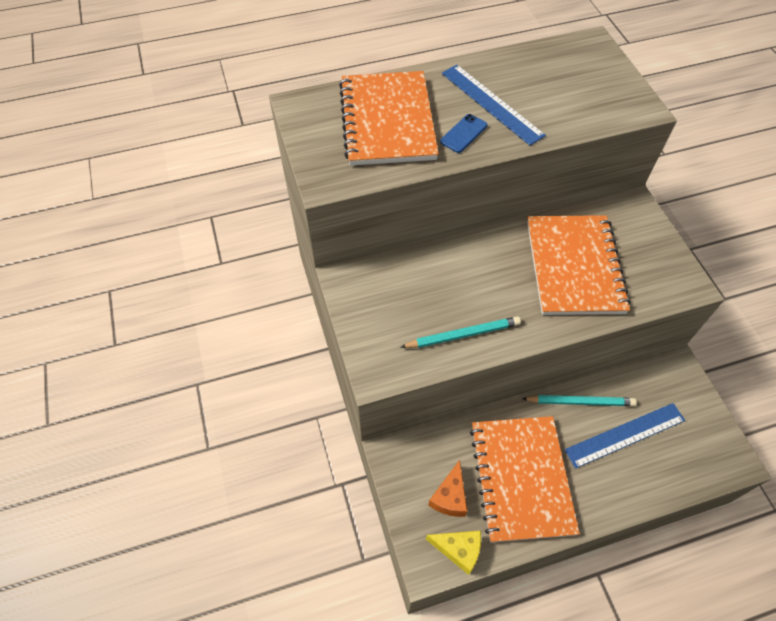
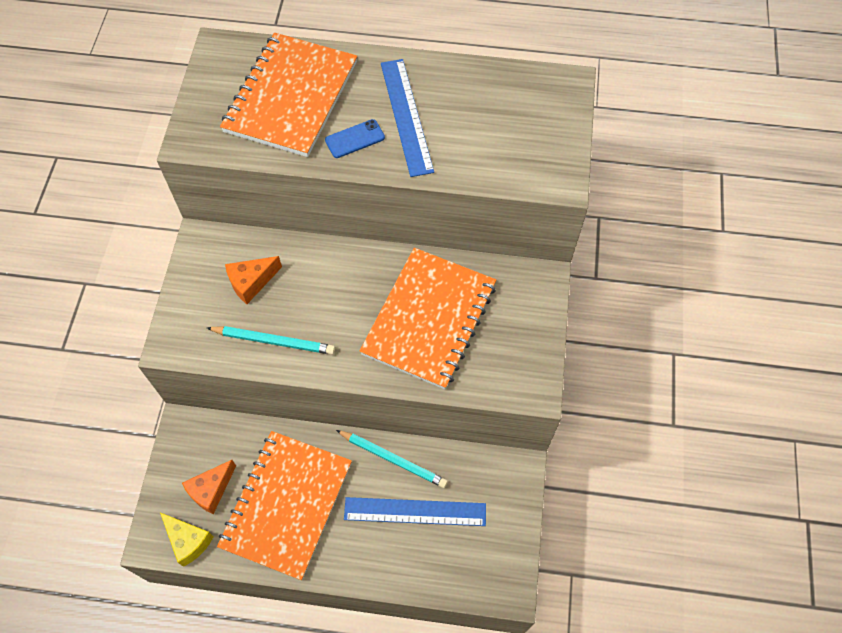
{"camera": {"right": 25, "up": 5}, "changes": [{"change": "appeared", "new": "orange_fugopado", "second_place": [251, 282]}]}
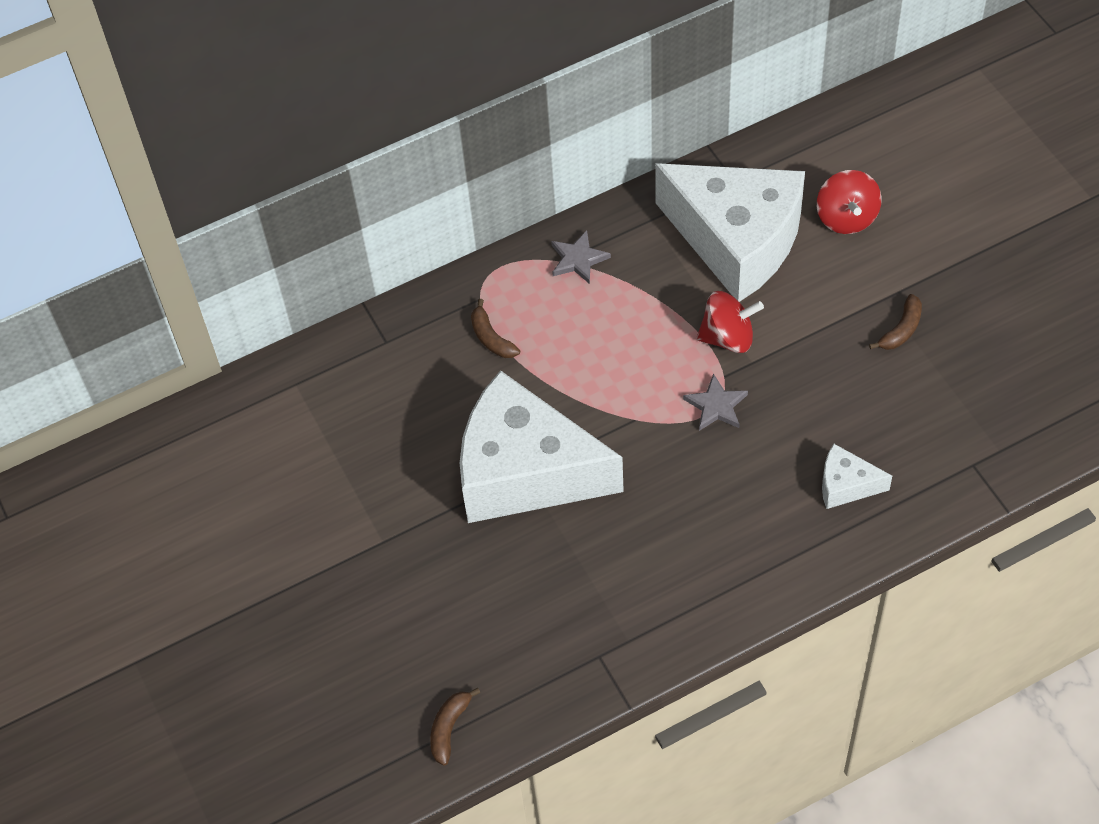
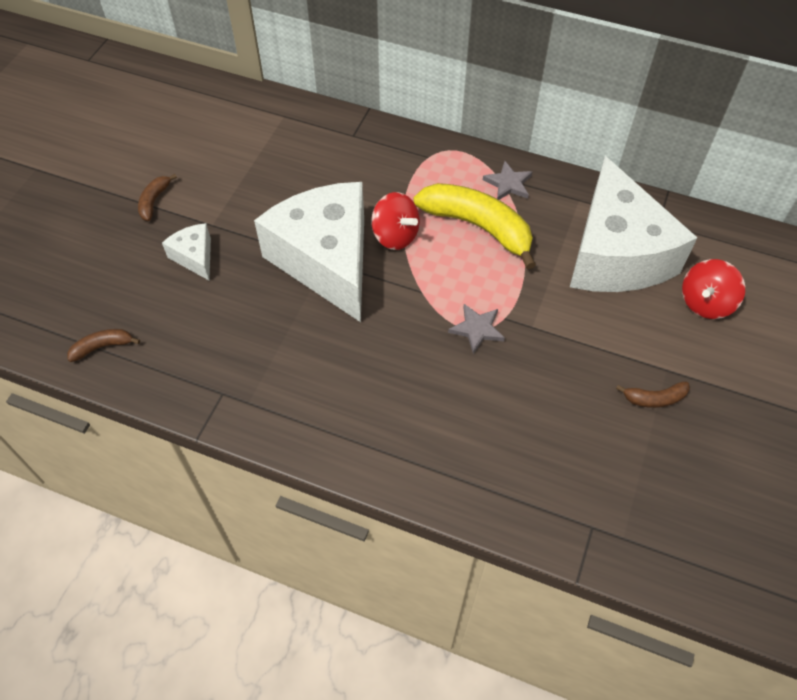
{"camera": {"right": 45, "up": 0}, "changes": [{"change": "relocated", "old": "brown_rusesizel", "first_place": [491, 338], "second_place": [154, 201]}, {"change": "relocated", "old": "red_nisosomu", "first_place": [728, 337], "second_place": [395, 236]}, {"change": "relocated", "old": "white_fugopado", "first_place": [846, 485], "second_place": [194, 257]}, {"change": "appeared", "new": "yellow_rusesizel", "second_place": [478, 227]}]}
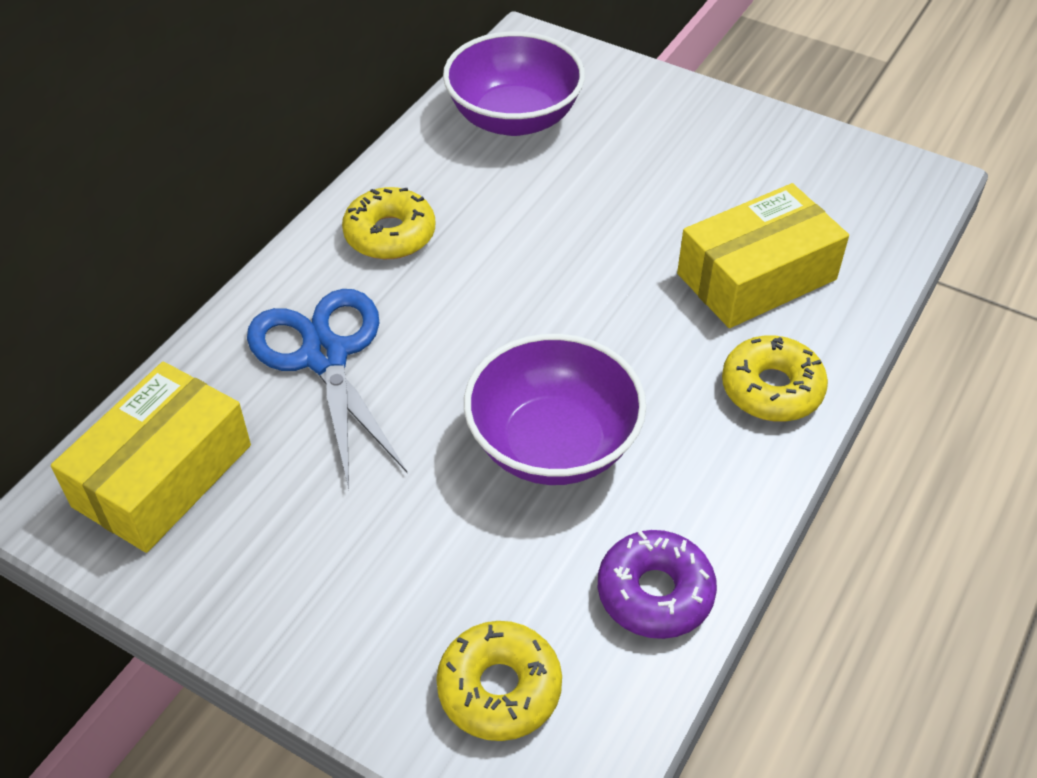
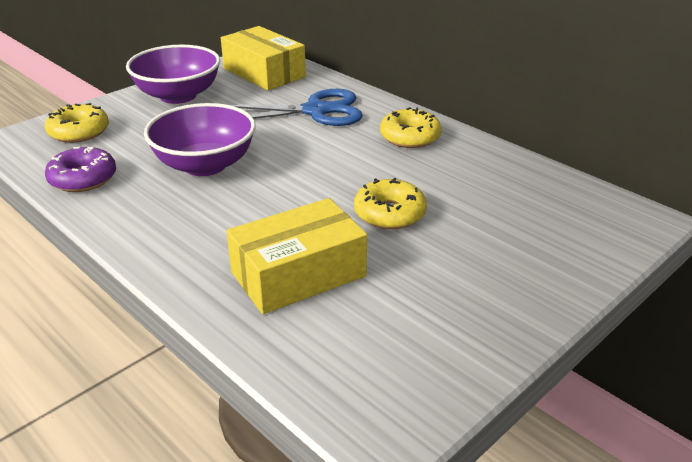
{"camera": {"right": 105, "up": -15}, "changes": [{"change": "relocated", "old": "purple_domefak", "first_place": [514, 118], "second_place": [178, 96]}, {"change": "spun", "old": "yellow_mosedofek", "first_place": [756, 276], "second_place": [298, 274], "degrees": 75}, {"change": "relocated", "old": "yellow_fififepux", "first_place": [771, 389], "second_place": [389, 213]}]}
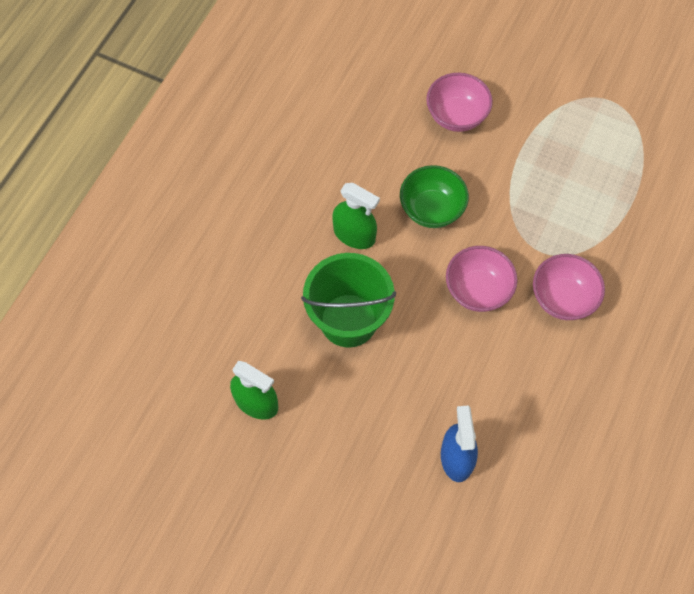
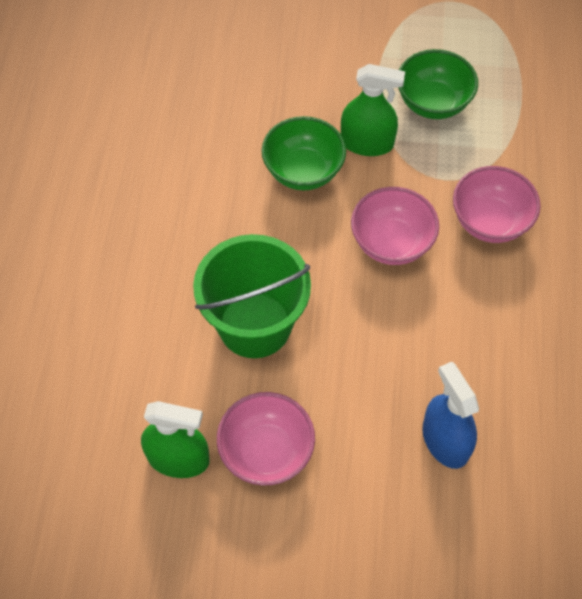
{"camera": {"right": -20, "up": -5}, "changes": [{"change": "relocated", "old": "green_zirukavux", "first_place": [354, 235], "second_place": [367, 143]}, {"change": "relocated", "old": "pink_domefak", "first_place": [456, 116], "second_place": [266, 452]}, {"change": "appeared", "new": "green_domefak", "second_place": [433, 103]}]}
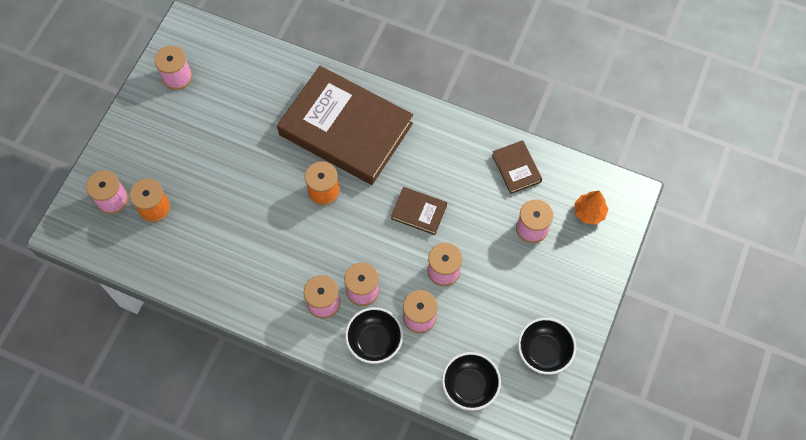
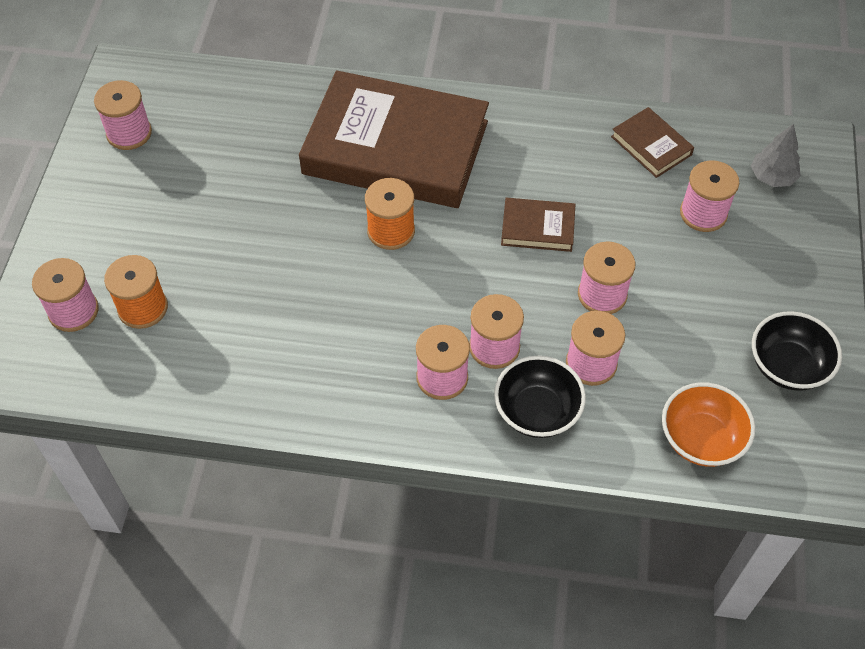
{"camera": {"right": -15, "up": -10}, "changes": [{"change": "colour", "old": "black_domefak", "new": "orange_domefak", "first_place": [469, 386], "second_place": [701, 439]}, {"change": "colour", "old": "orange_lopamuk", "new": "grey_lopamuk", "first_place": [589, 212], "second_place": [772, 177]}]}
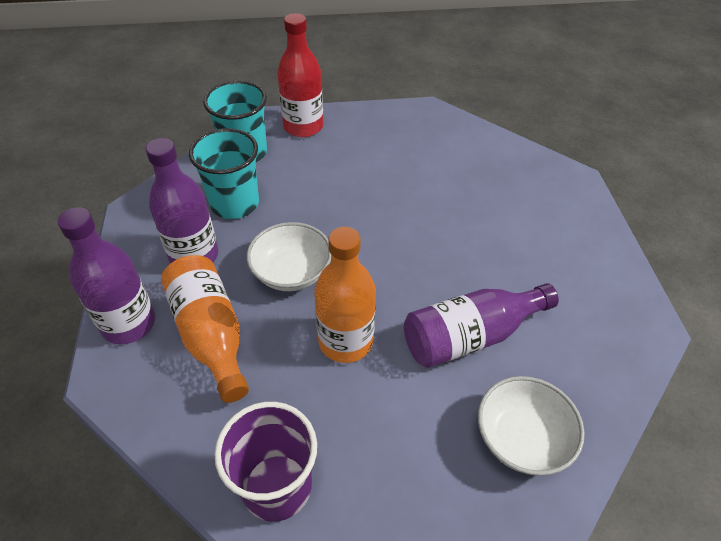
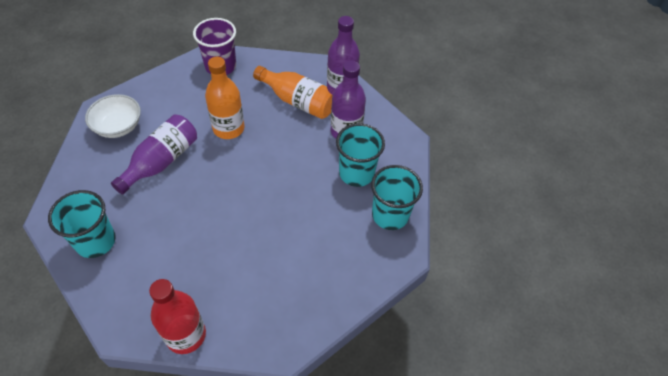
{"camera": {"right": 145, "up": 5}, "changes": [{"change": "missing", "old": "white_domefak", "first_place": [291, 272]}, {"change": "relocated", "old": "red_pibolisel", "first_place": [303, 127], "second_place": [186, 335]}, {"change": "appeared", "new": "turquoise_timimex", "second_place": [95, 241]}]}
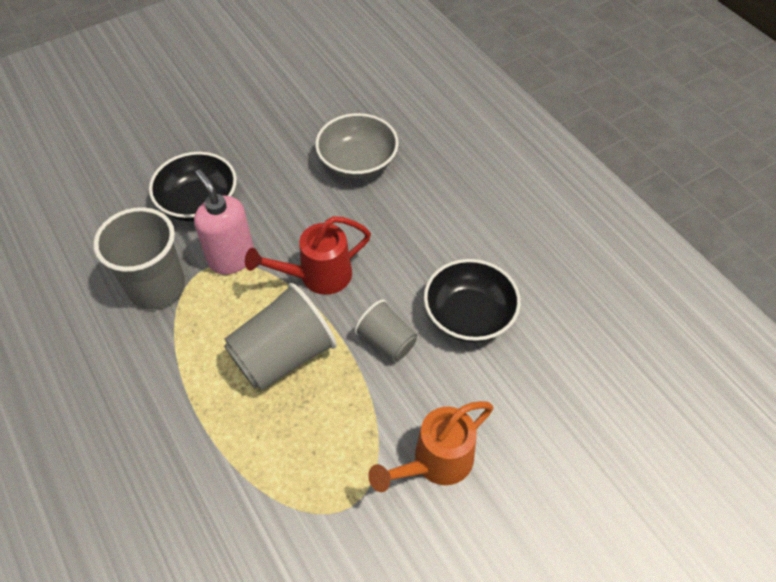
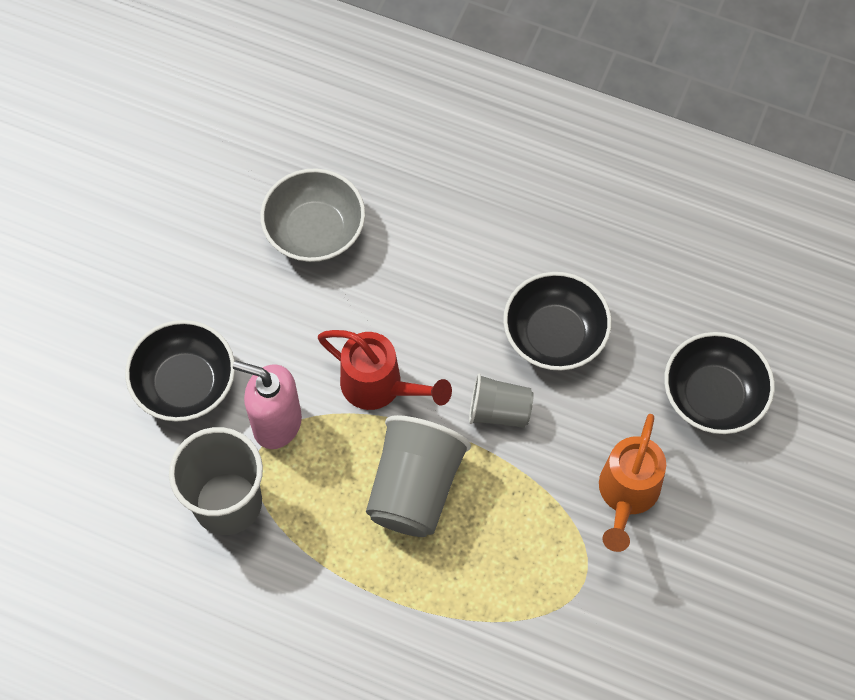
{"camera": {"right": -35, "up": 10}, "changes": [{"change": "spun", "old": "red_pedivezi", "first_place": [317, 276], "second_place": [380, 387], "degrees": -90}, {"change": "appeared", "new": "black_domefak", "second_place": [713, 396]}]}
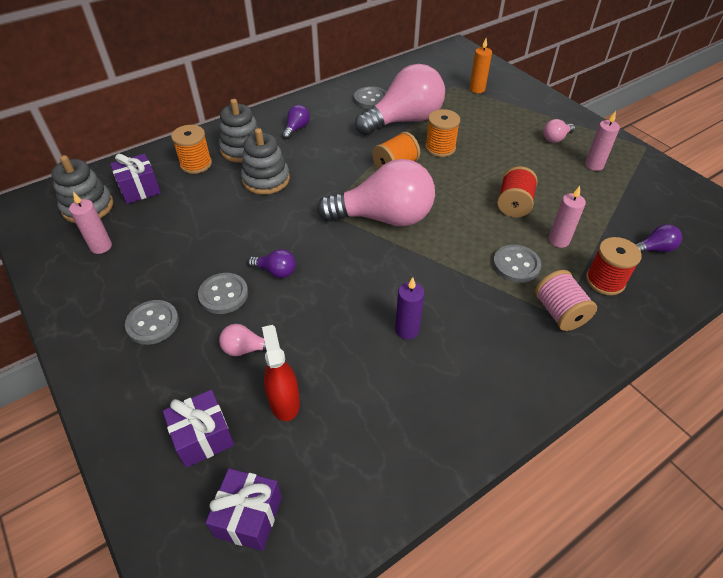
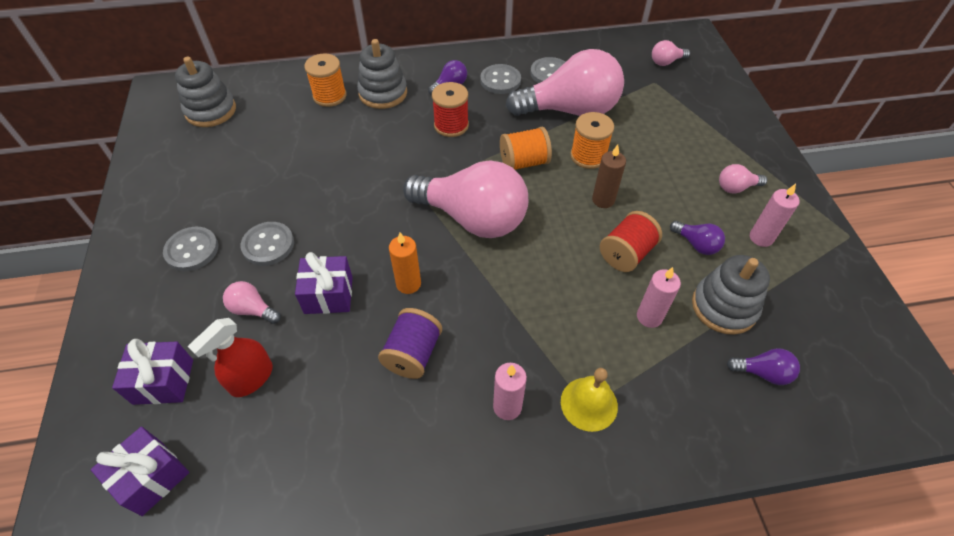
{"camera": {"right": 25, "up": 5}, "changes": [{"change": "relocated", "old": "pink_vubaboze", "first_place": [101, 246], "second_place": [507, 407]}, {"change": "relocated", "old": "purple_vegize", "first_place": [140, 189], "second_place": [328, 295]}, {"change": "relocated", "old": "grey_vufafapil", "first_place": [266, 179], "second_place": [724, 307]}, {"change": "relocated", "old": "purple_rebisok", "first_place": [276, 271], "second_place": [696, 244]}, {"change": "spun", "old": "red_zirukavux", "first_place": [284, 401], "second_place": [251, 378], "degrees": -150}, {"change": "exchanged", "old": "purple_vubaboze", "new": "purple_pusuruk", "first_place": [407, 330], "second_place": [412, 354]}, {"change": "relocated", "old": "orange_vubaboze", "first_place": [477, 89], "second_place": [408, 284]}, {"change": "relocated", "old": "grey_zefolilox", "first_place": [516, 265], "second_place": [500, 80]}, {"change": "exchanged", "old": "pink_pusuruk", "new": "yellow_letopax", "first_place": [559, 312], "second_place": [589, 403]}, {"change": "relocated", "old": "red_pusuruk", "first_place": [605, 281], "second_place": [451, 125]}, {"change": "appeared", "new": "brown_vubaboze", "second_place": [603, 200]}, {"change": "appeared", "new": "pink_rebisok", "second_place": [666, 62]}]}
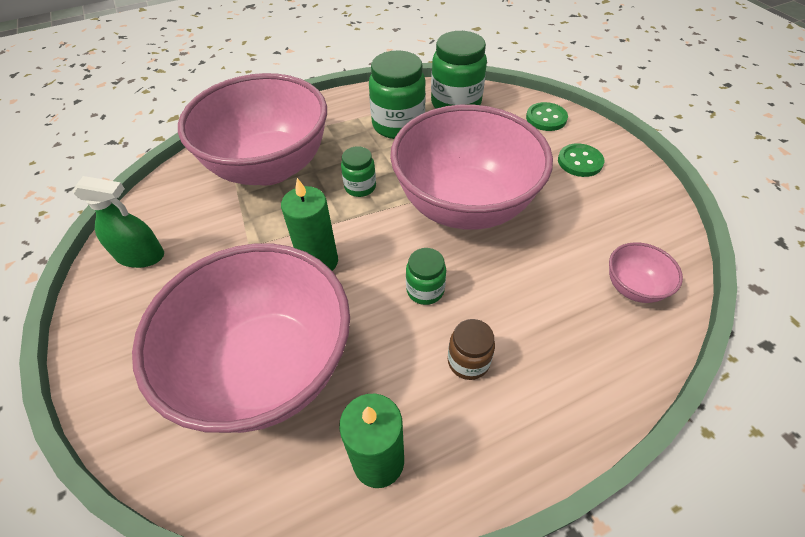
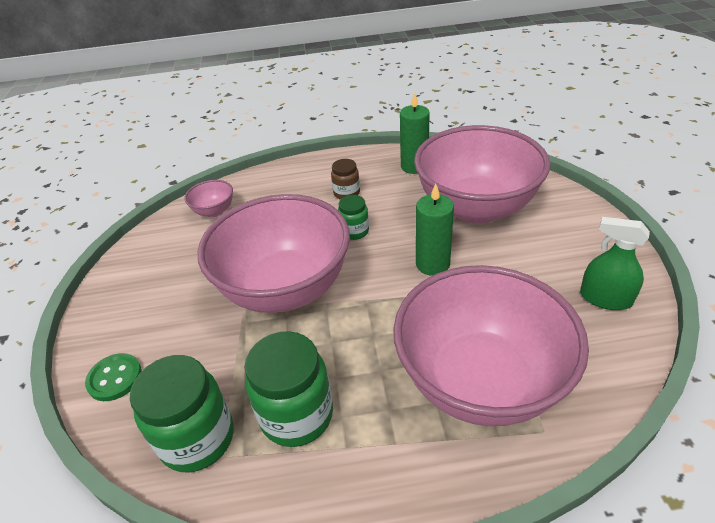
{"camera": {"right": -160, "up": -10}, "changes": [{"change": "missing", "old": "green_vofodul", "first_place": [360, 187]}, {"change": "missing", "old": "green_zefolilox", "first_place": [580, 162]}]}
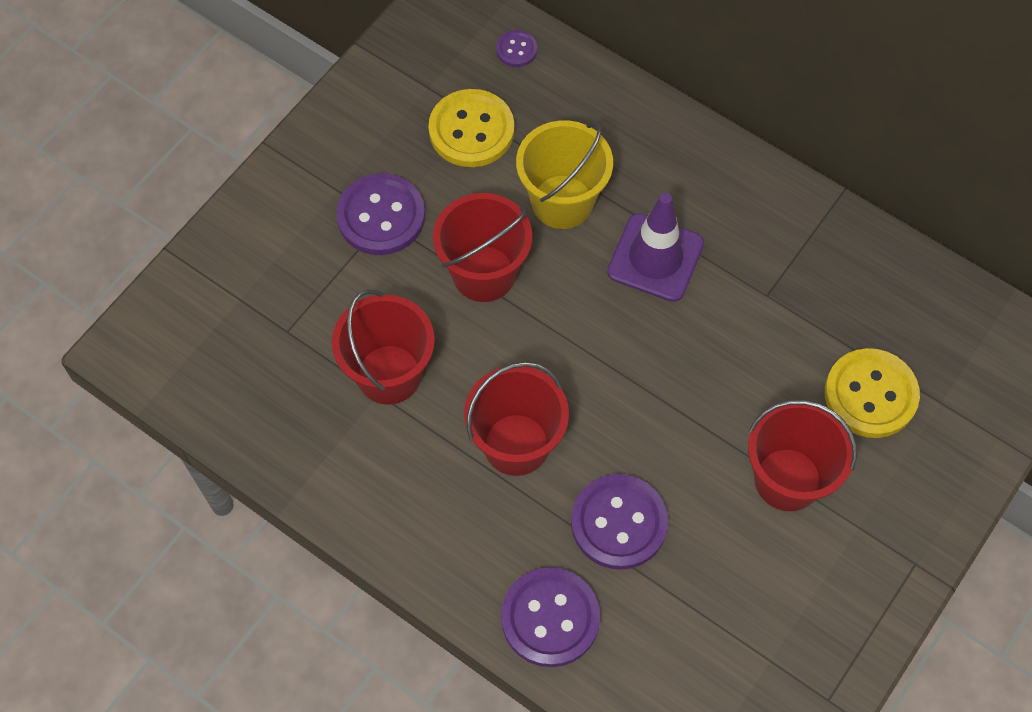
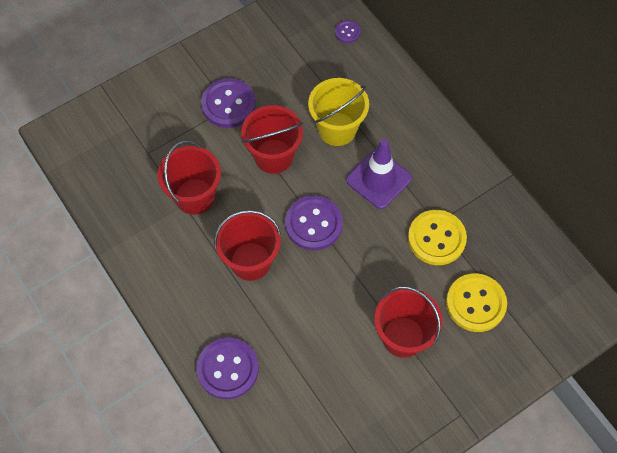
{"camera": {"right": 20, "up": 0}, "changes": [{"change": "relocated", "old": "yellow_zefolilox", "first_place": [471, 130], "second_place": [436, 238]}, {"change": "relocated", "old": "purple_zefolilox", "first_place": [619, 523], "second_place": [313, 224]}]}
